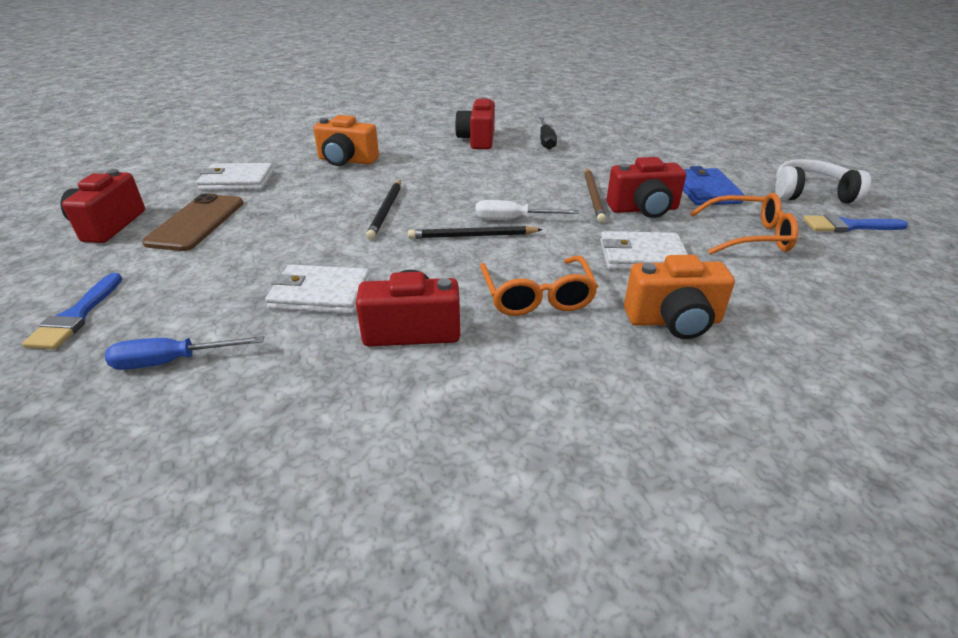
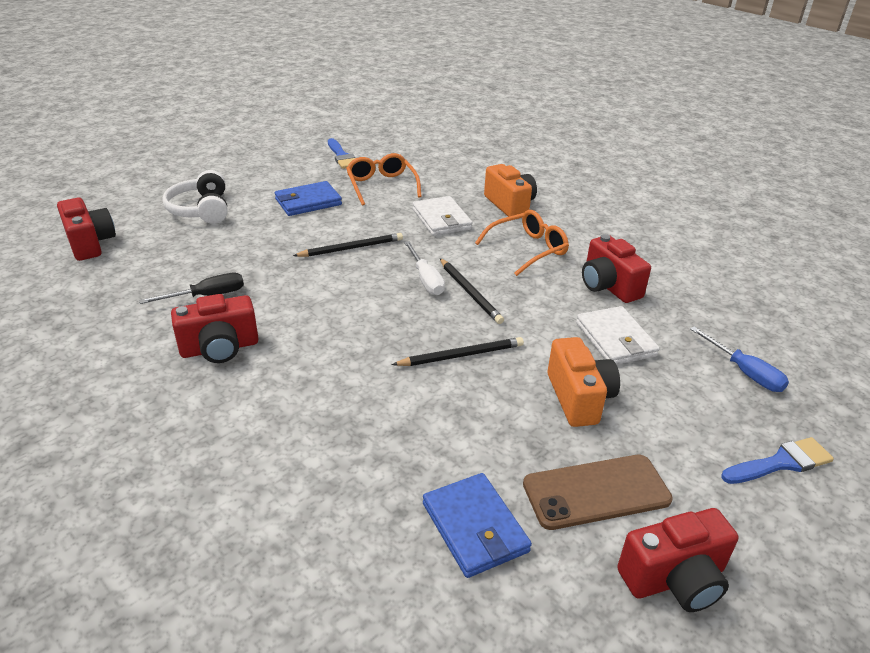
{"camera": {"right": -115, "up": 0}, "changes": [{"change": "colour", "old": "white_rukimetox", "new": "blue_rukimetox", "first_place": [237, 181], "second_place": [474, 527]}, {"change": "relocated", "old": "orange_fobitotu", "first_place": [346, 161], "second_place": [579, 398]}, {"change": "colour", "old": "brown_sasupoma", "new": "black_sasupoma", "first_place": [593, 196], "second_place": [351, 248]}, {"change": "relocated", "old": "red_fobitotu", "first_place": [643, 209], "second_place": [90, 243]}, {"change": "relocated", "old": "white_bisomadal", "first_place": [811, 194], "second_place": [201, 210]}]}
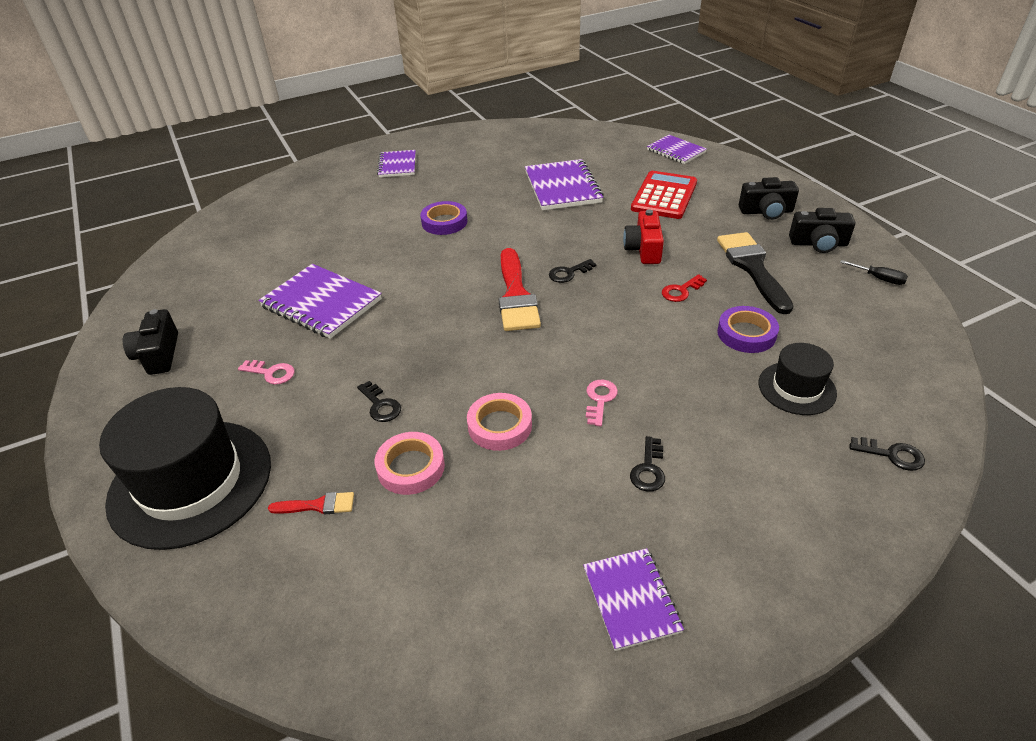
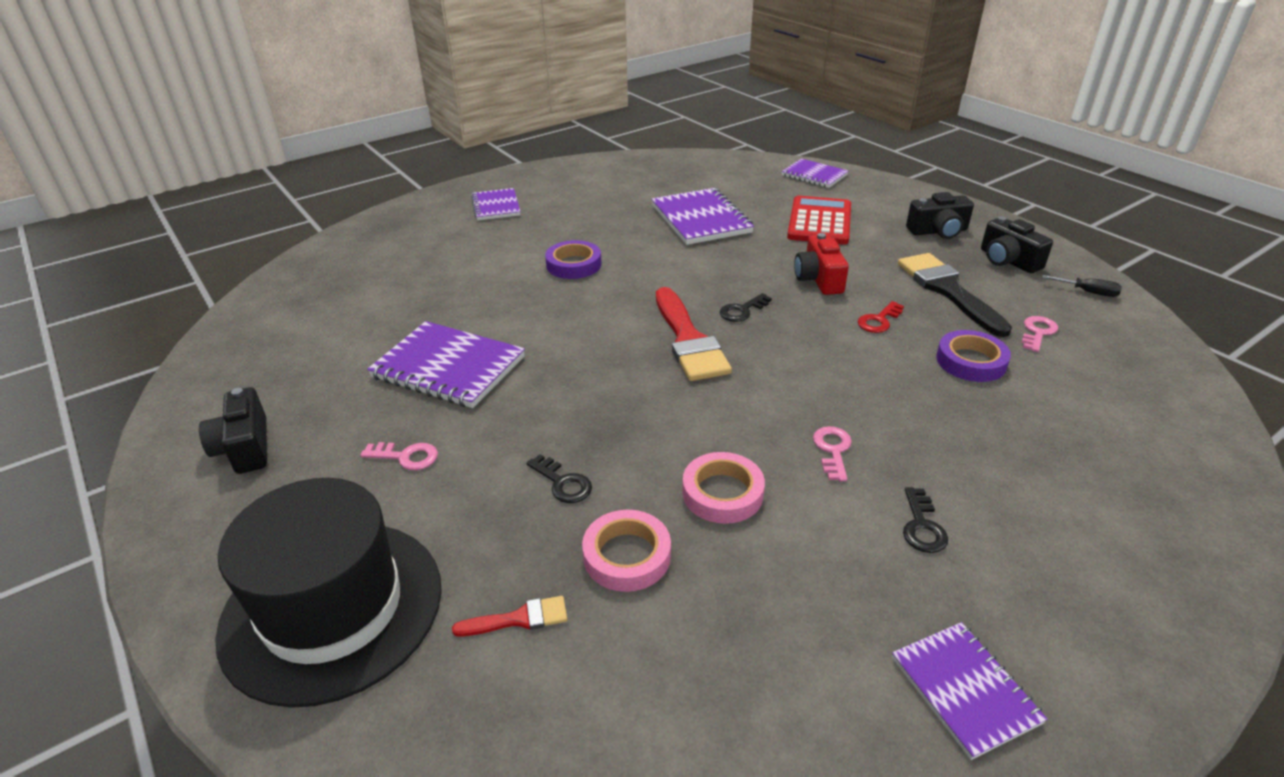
{"camera": {"right": -10, "up": -5}, "changes": [{"change": "missing", "old": "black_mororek", "first_place": [797, 388]}, {"change": "spun", "old": "black_fobitotu", "first_place": [818, 243], "second_place": [1008, 260], "degrees": 60}, {"change": "missing", "old": "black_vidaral", "first_place": [892, 455]}, {"change": "appeared", "new": "pink_vidaral", "second_place": [1037, 332]}]}
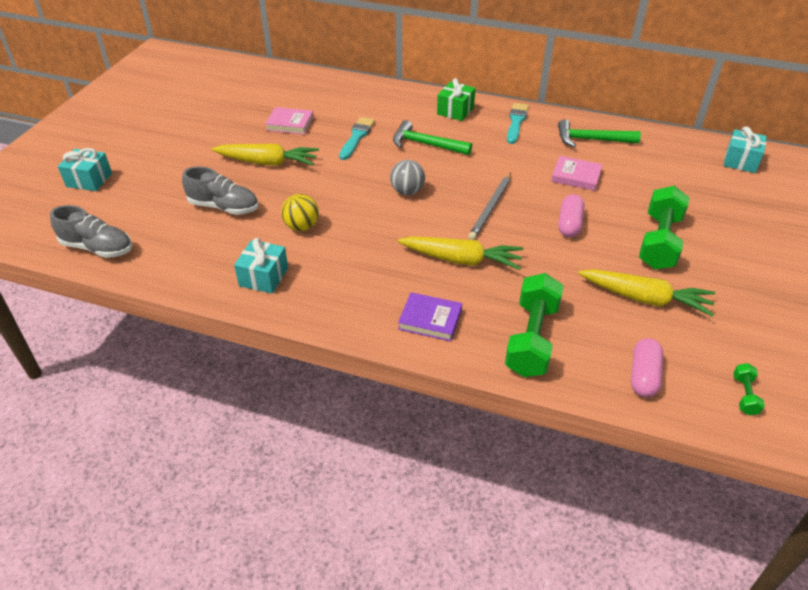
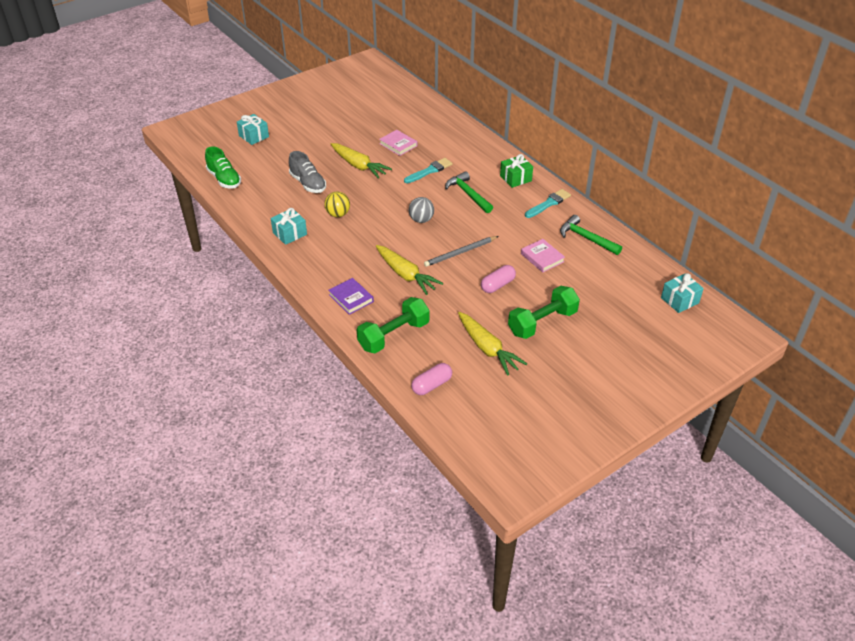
{"camera": {"right": 35, "up": 0}, "changes": [{"change": "colour", "old": "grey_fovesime", "new": "green_fovesime", "first_place": [97, 248], "second_place": [224, 179]}, {"change": "missing", "old": "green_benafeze", "first_place": [744, 395]}]}
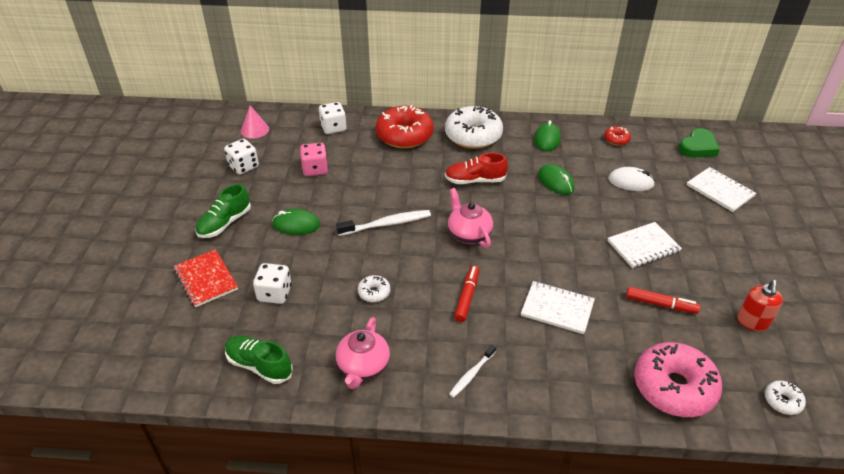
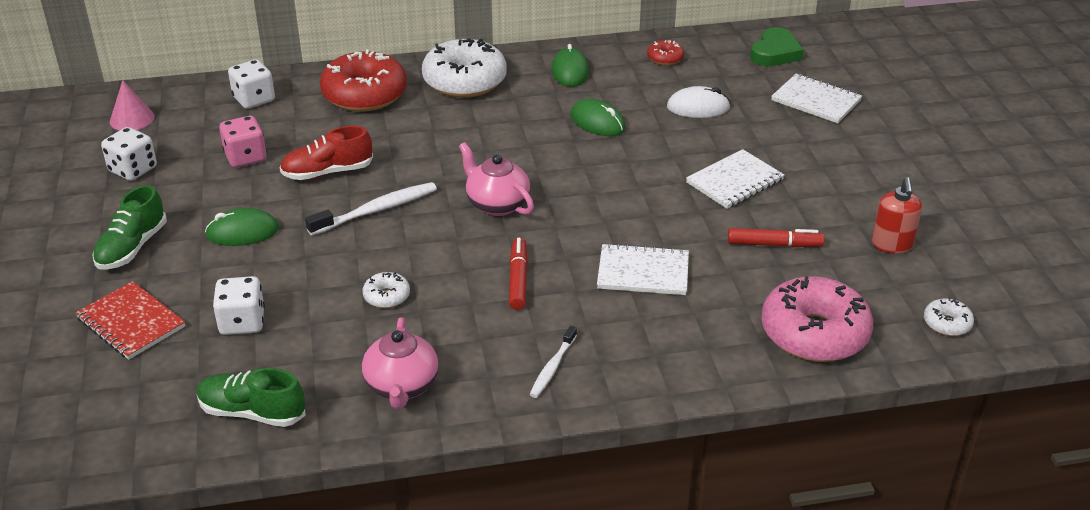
{"camera": {"right": -15, "up": -5}, "changes": [{"change": "relocated", "old": "red_fovesime", "first_place": [475, 180], "second_place": [327, 172]}]}
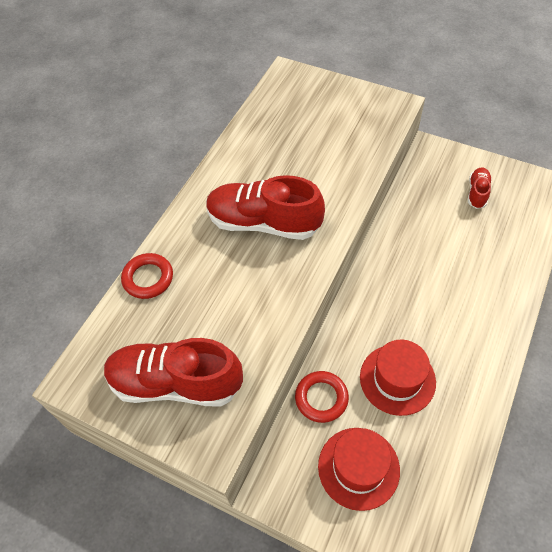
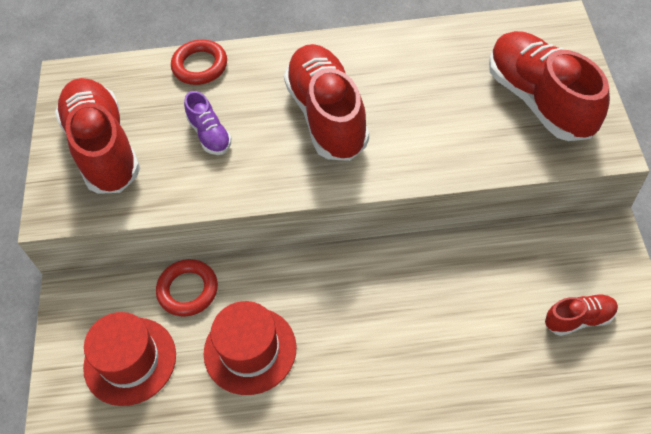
{"camera": {"right": 60, "up": 0}, "changes": [{"change": "appeared", "new": "purple_fovesime", "second_place": [210, 135]}, {"change": "appeared", "new": "red_fovesime", "second_place": [539, 100]}]}
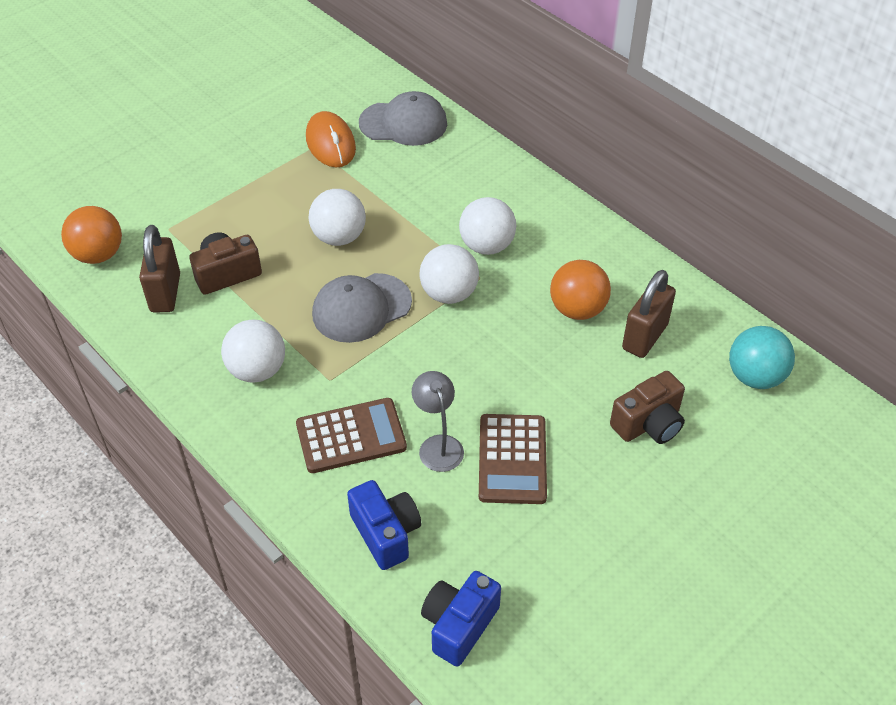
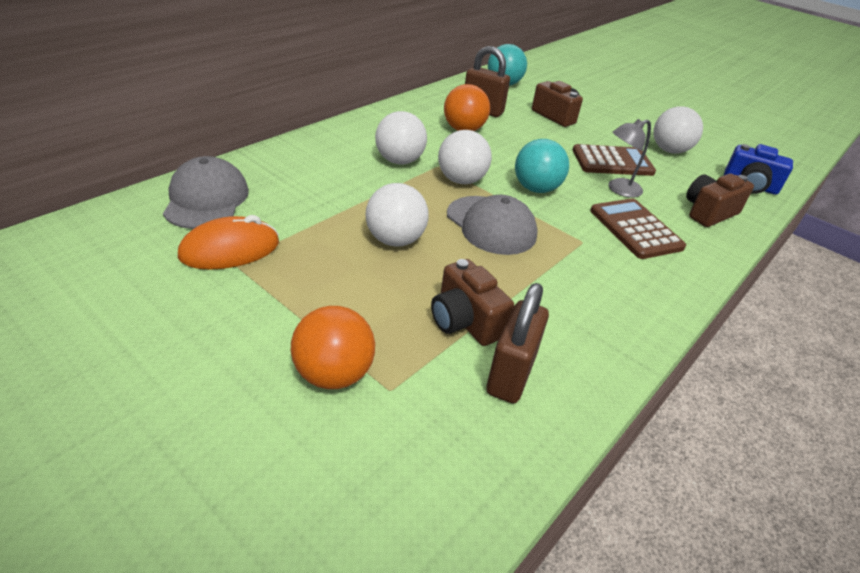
{"camera": {"right": -100, "up": -10}, "changes": [{"change": "relocated", "old": "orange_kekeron", "first_place": [98, 255], "second_place": [334, 374]}, {"change": "spun", "old": "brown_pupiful", "first_place": [165, 293], "second_place": [510, 375], "degrees": -60}, {"change": "relocated", "old": "white_kekeron", "first_place": [257, 370], "second_place": [669, 150]}, {"change": "colour", "old": "blue_fobitotu", "new": "brown_fobitotu", "first_place": [386, 533], "second_place": [708, 212]}, {"change": "appeared", "new": "turquoise_kekeron", "second_place": [536, 189]}]}
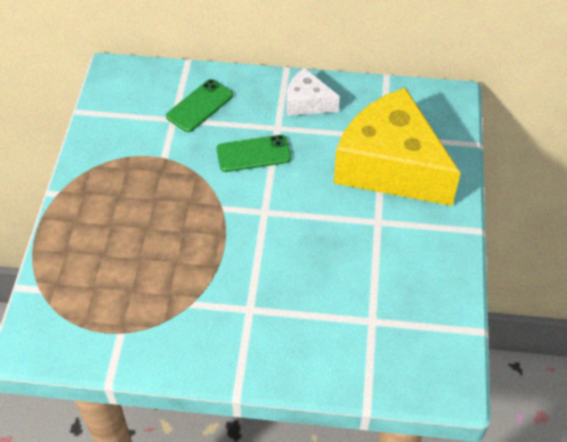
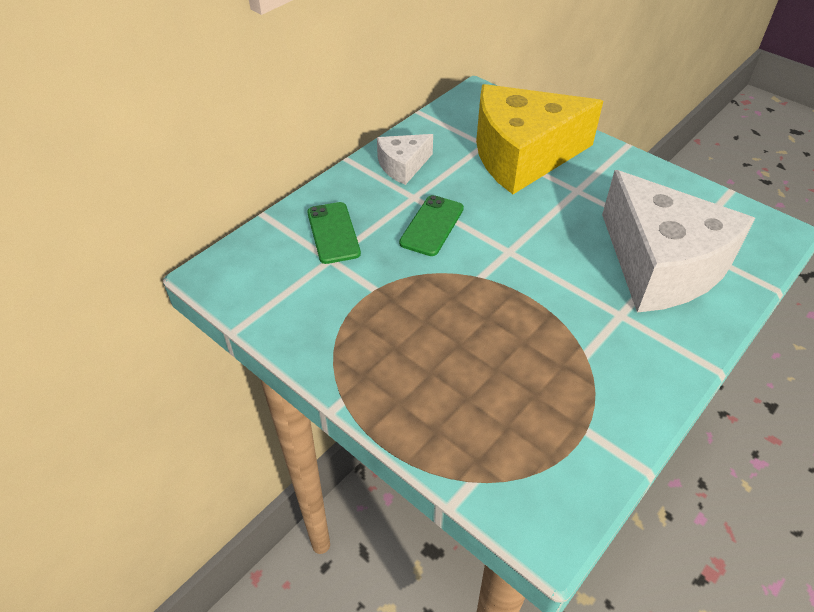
{"camera": {"right": -55, "up": -5}, "changes": [{"change": "appeared", "new": "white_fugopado", "second_place": [660, 265]}]}
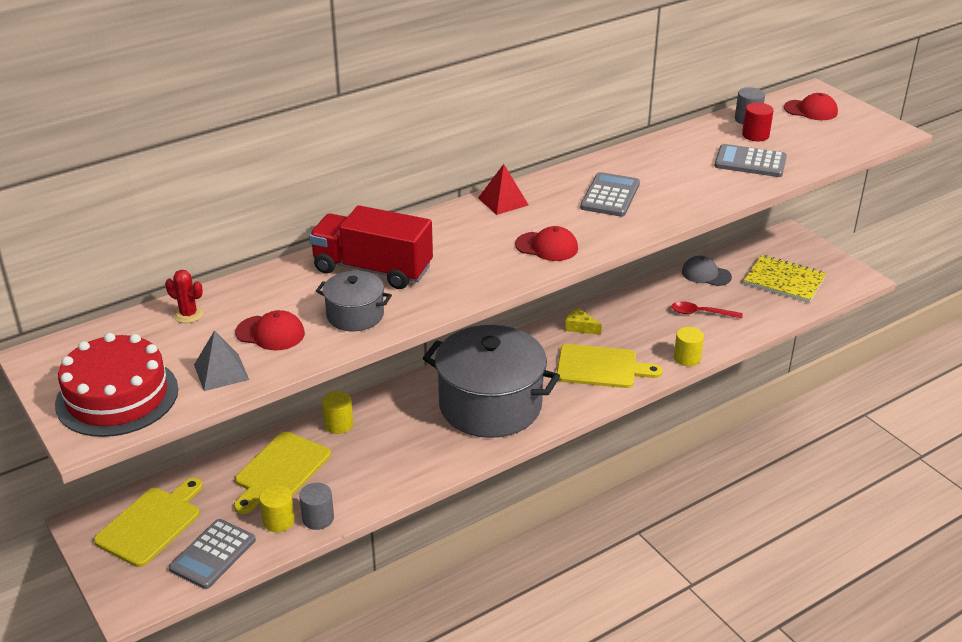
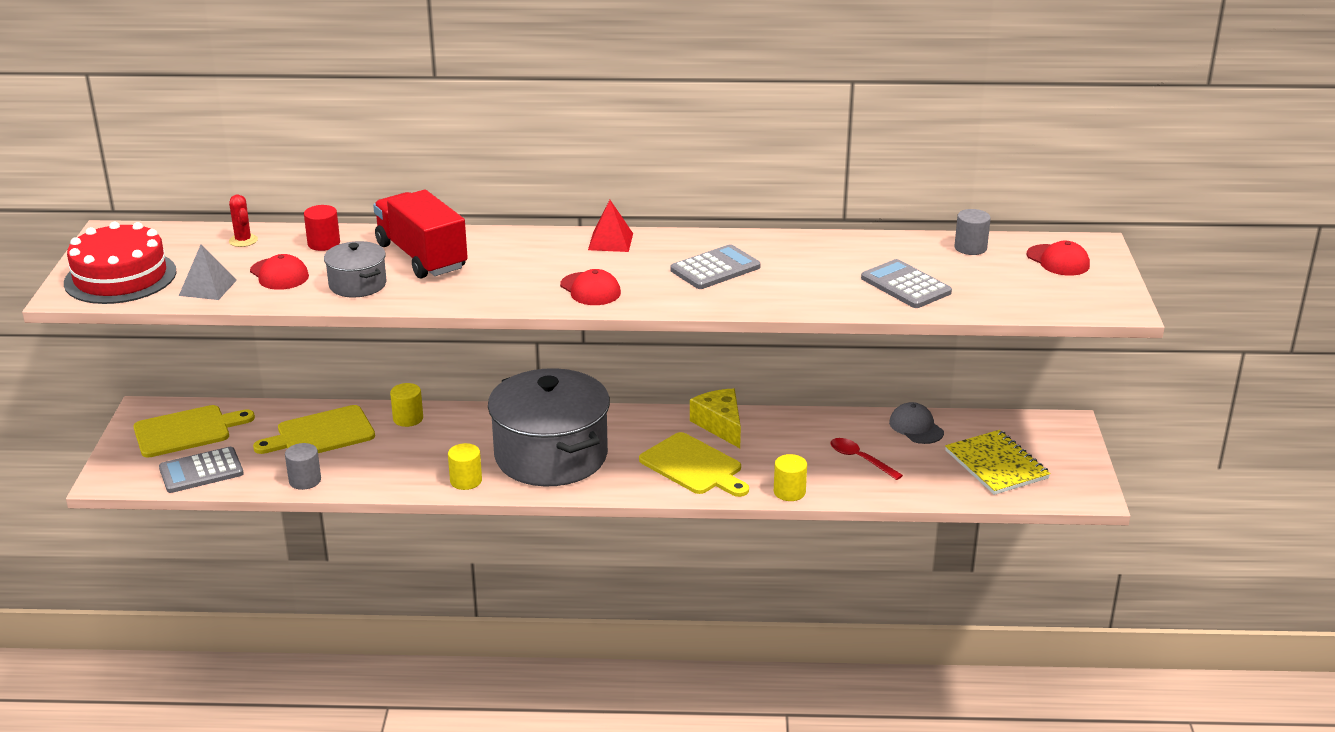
{"camera": {"right": 35, "up": -5}, "changes": [{"change": "relocated", "old": "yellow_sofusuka", "first_place": [279, 521], "second_place": [466, 481]}, {"change": "size", "old": "yellow_fugopado", "first_place": [580, 327], "second_place": [720, 425], "factor": 1.67}, {"change": "relocated", "old": "red_sofusuka", "first_place": [755, 135], "second_place": [324, 243]}]}
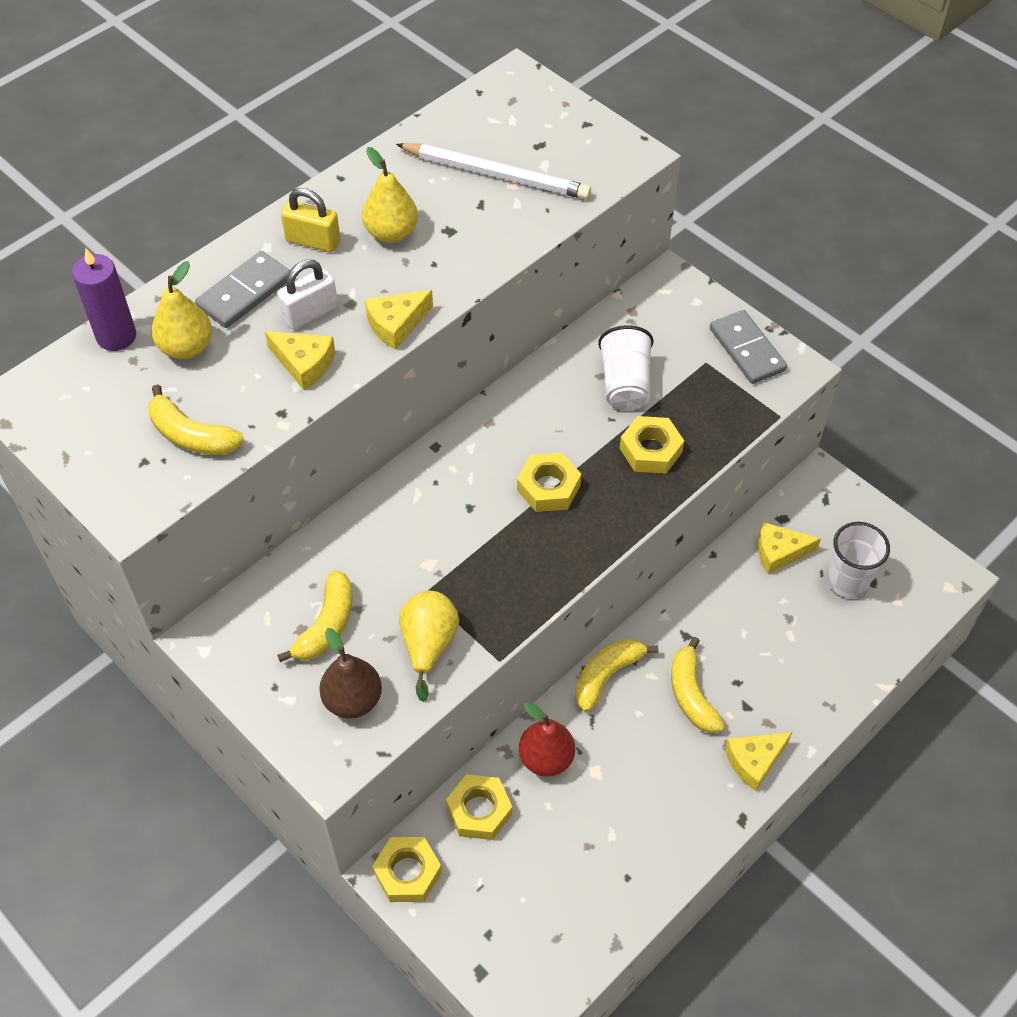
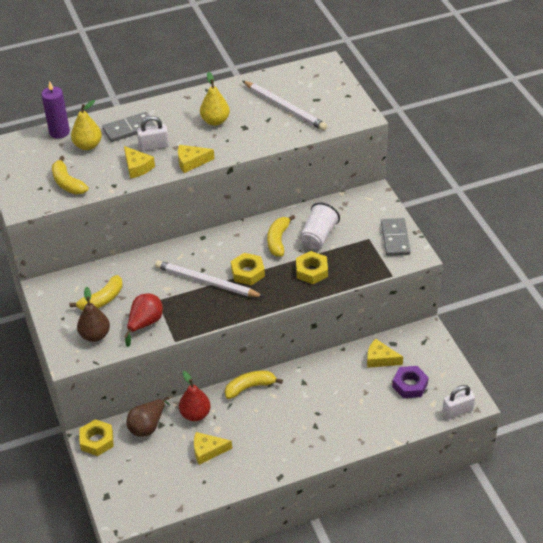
{"camera": {"right": 25, "up": -10}, "changes": [{"change": "missing", "old": "yellow_pupiful", "first_place": [313, 241]}, {"change": "colour", "old": "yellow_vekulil", "new": "red_vekulil", "first_place": [428, 645], "second_place": [145, 324]}, {"change": "exchanged", "old": "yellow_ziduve", "new": "brown_vekulil", "first_place": [479, 811], "second_place": [148, 426]}, {"change": "relocated", "old": "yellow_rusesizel", "first_place": [691, 695], "second_place": [278, 240]}, {"change": "relocated", "old": "yellow_fugopado", "first_place": [754, 761], "second_place": [208, 451]}, {"change": "exchanged", "old": "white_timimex", "new": "purple_ziduve", "first_place": [847, 581], "second_place": [410, 385]}, {"change": "appeared", "new": "white_sasupoma", "second_place": [206, 282]}, {"change": "appeared", "new": "white_pupiful", "second_place": [457, 411]}]}
